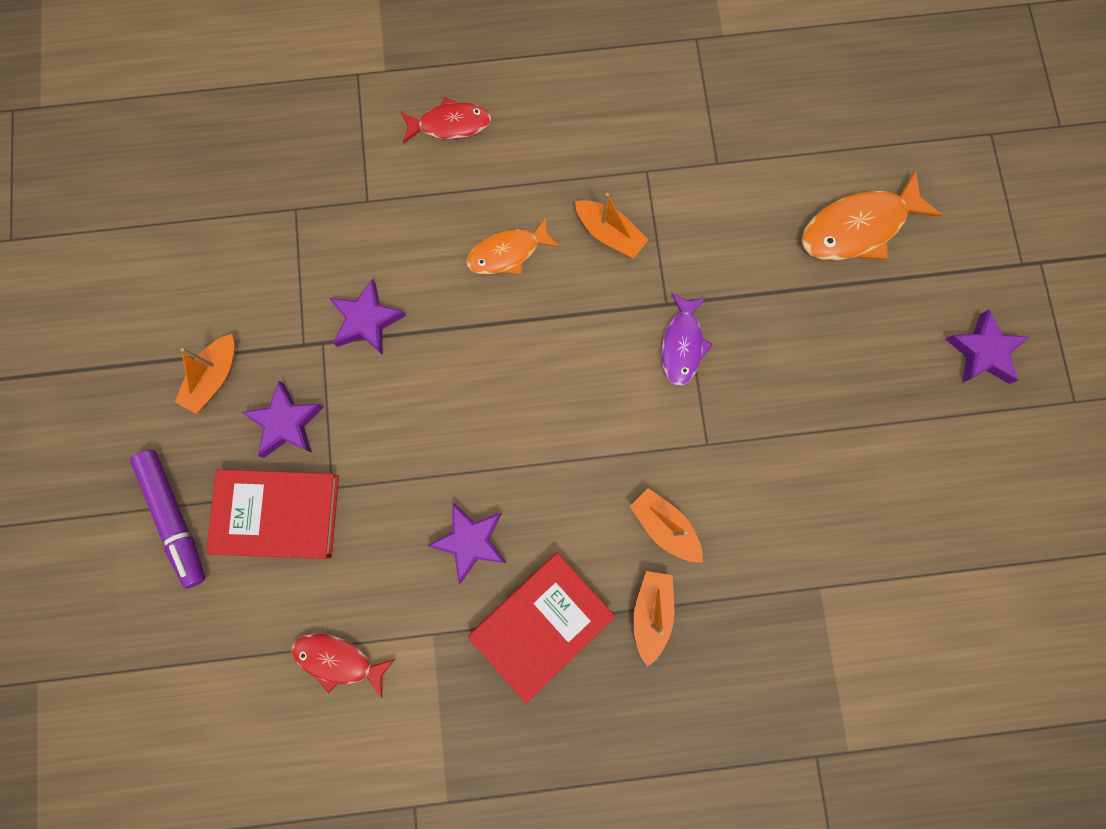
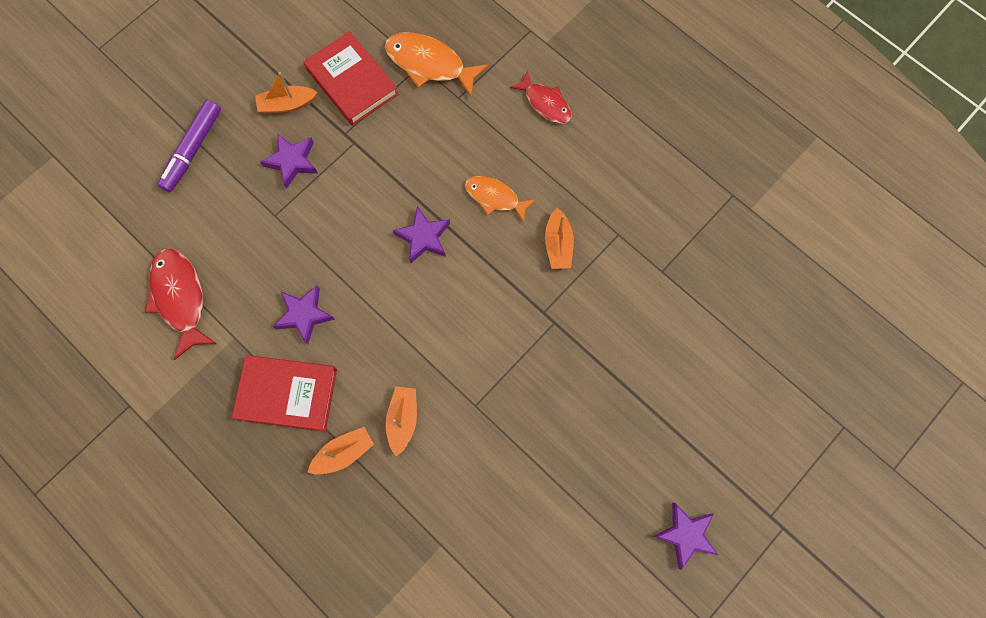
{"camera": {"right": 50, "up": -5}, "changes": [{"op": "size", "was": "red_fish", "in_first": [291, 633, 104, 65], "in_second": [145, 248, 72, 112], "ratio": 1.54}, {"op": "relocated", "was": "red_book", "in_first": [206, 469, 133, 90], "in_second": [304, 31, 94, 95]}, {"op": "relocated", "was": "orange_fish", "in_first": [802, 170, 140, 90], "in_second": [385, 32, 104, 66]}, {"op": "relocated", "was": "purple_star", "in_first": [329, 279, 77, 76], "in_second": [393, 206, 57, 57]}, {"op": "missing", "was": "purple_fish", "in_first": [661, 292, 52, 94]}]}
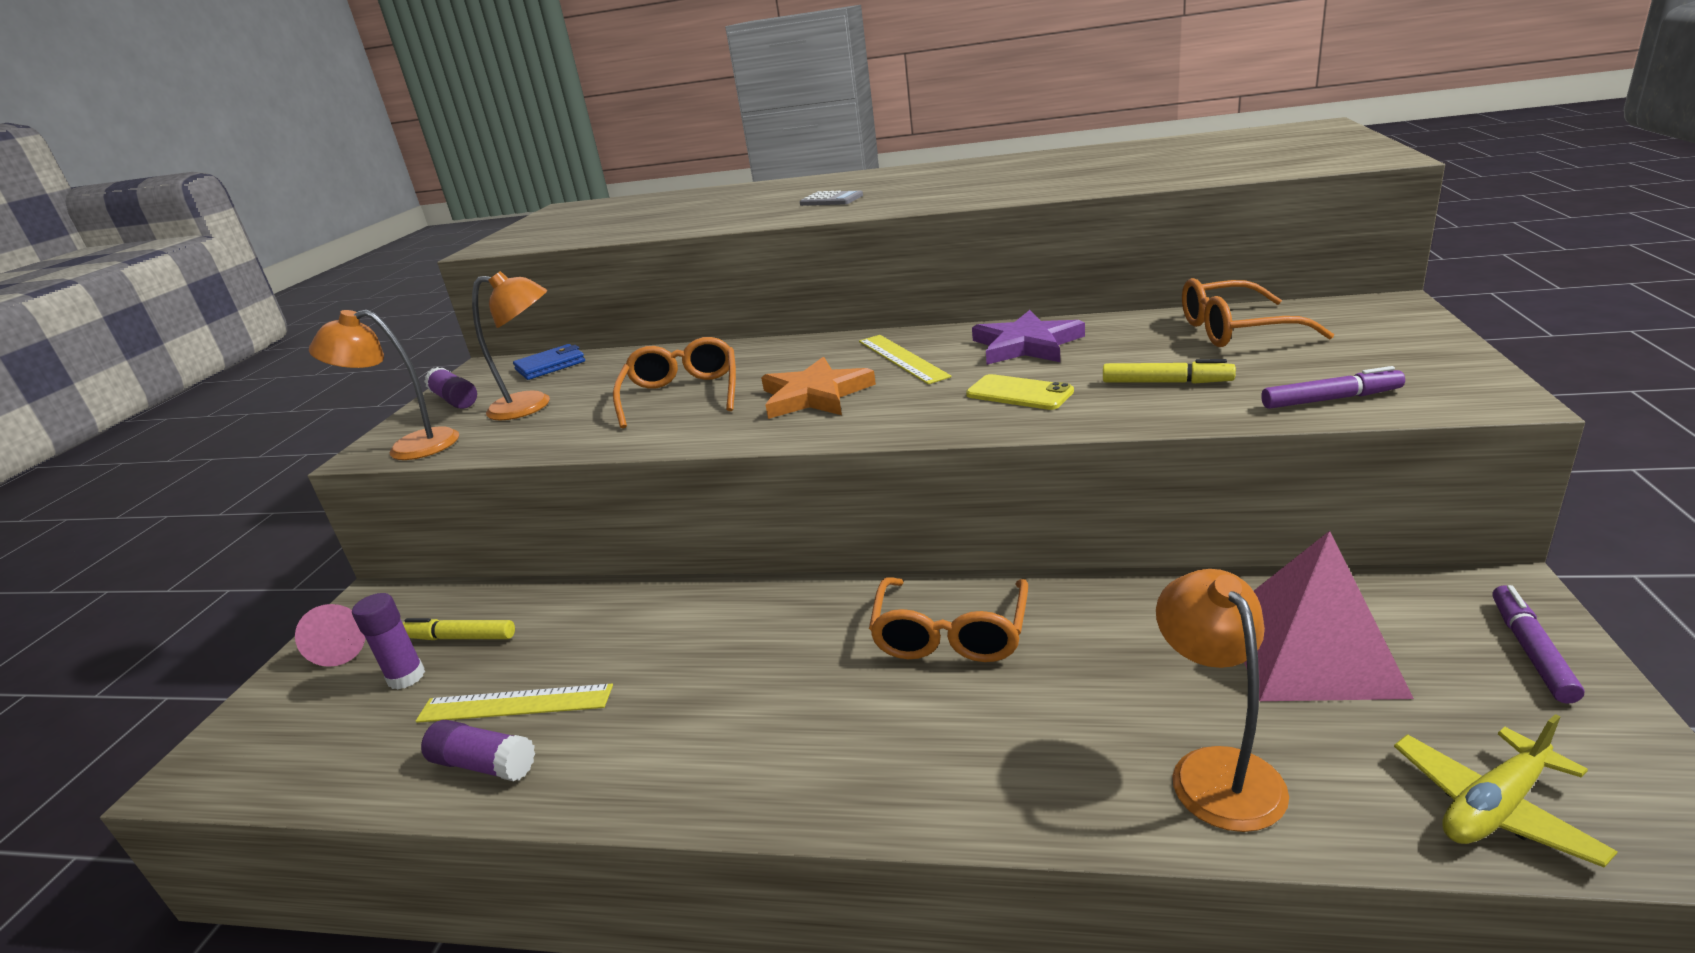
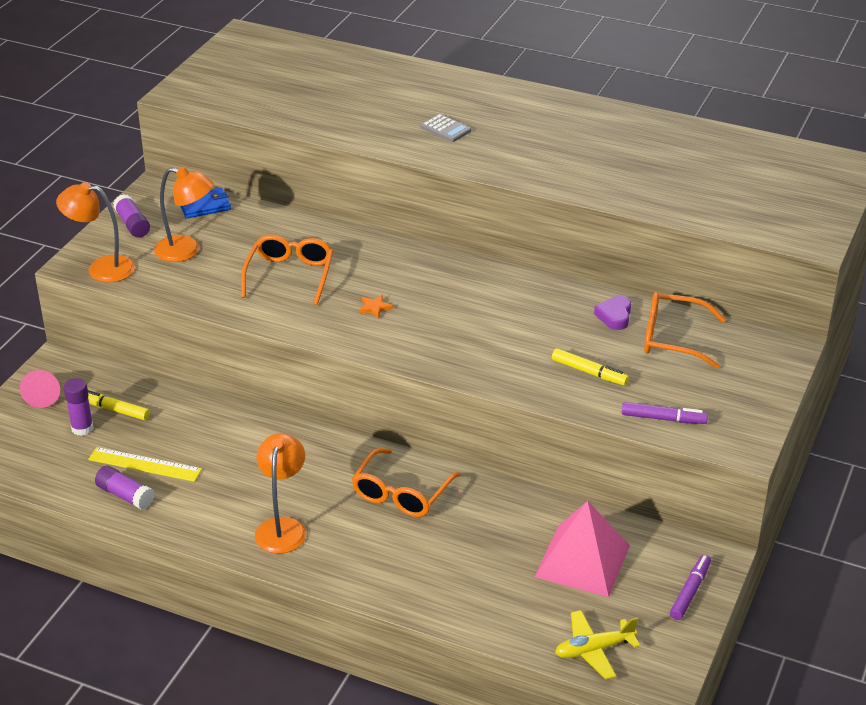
{"camera": {"right": 10, "up": 10}, "changes": [{"op": "relocated", "was": "orange_lamp", "in_first": [1156, 569, 133, 263], "in_second": [255, 433, 51, 121]}, {"op": "size", "was": "orange_star", "in_first": [761, 357, 115, 62], "in_second": [359, 295, 34, 23], "ratio": 0.42}, {"op": "appeared", "now": "purple_heart", "in_second": [594, 296, 37, 34]}, {"op": "missing", "was": "yellow_ruler", "in_first": [859, 335, 92, 49]}, {"op": "missing", "was": "yellow_phone", "in_first": [966, 374, 108, 36]}, {"op": "missing", "was": "purple_star", "in_first": [972, 310, 113, 55]}]}
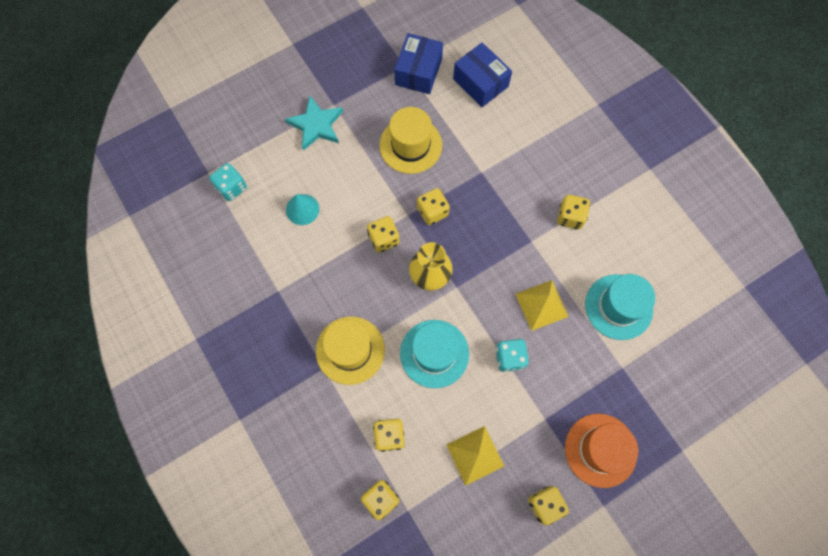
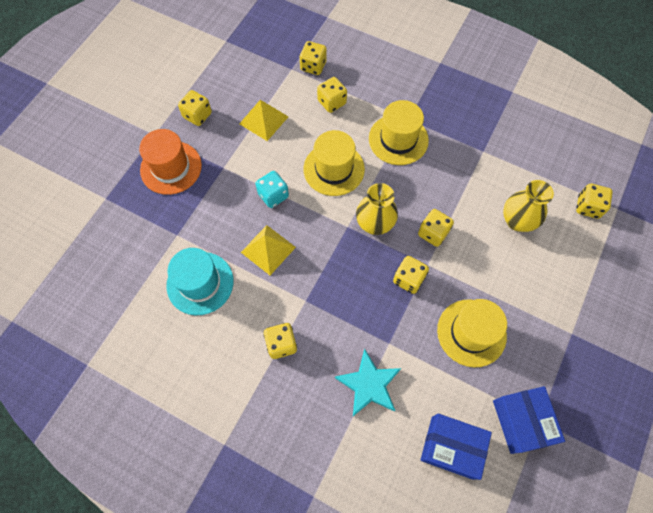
{"camera": {"right": 150, "up": -5}, "changes": [{"op": "colour", "was": "turquoise_hat", "now": "yellow_hat", "in_first": [400, 320, 69, 68], "in_second": [304, 130, 61, 66]}, {"op": "relocated", "was": "turquoise_star", "in_first": [285, 96, 58, 55], "in_second": [335, 349, 66, 67]}, {"op": "exchanged", "was": "turquoise_cone", "now": "yellow_vase", "in_first": [286, 194, 33, 31], "in_second": [503, 180, 51, 52]}, {"op": "colour", "was": "turquoise_dice", "now": "yellow_dice", "in_first": [209, 163, 38, 38], "in_second": [576, 184, 37, 35]}]}
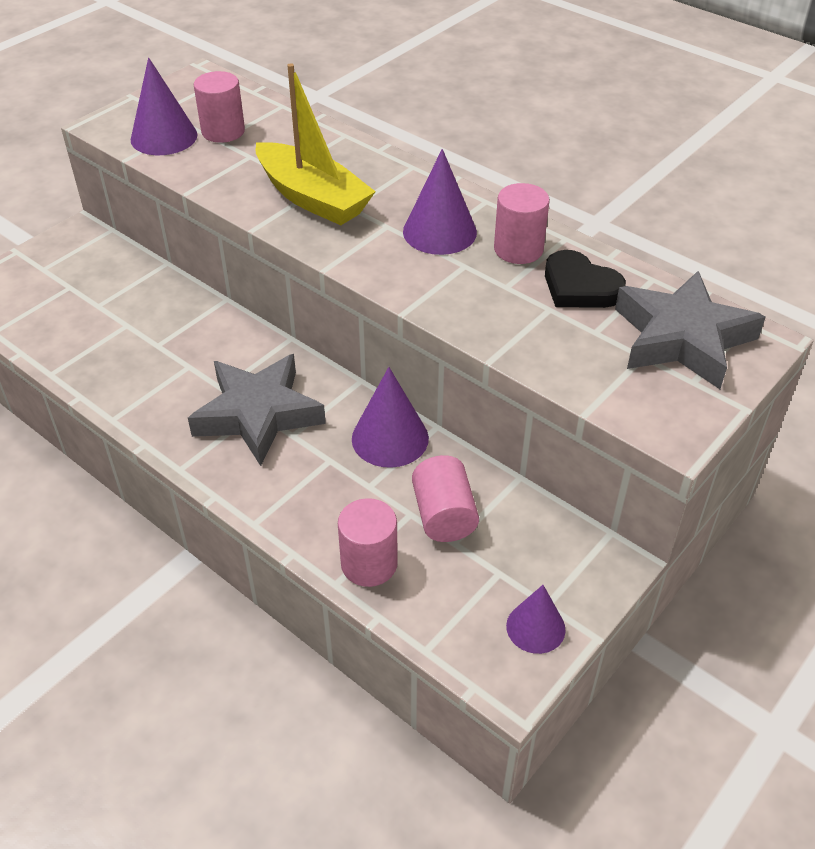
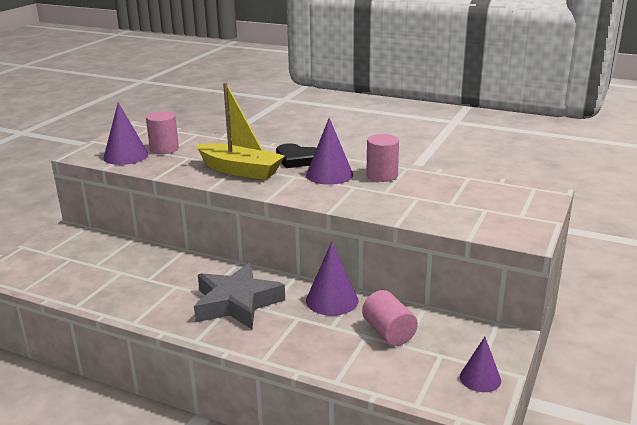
{"camera": {"right": -15, "up": -20}, "changes": [{"op": "relocated", "was": "black_heart", "in_first": [545, 250, 81, 58], "in_second": [276, 143, 40, 25]}, {"op": "missing", "was": "pink_cylinder", "in_first": [338, 498, 60, 89]}, {"op": "missing", "was": "grey_star", "in_first": [615, 271, 151, 118]}]}
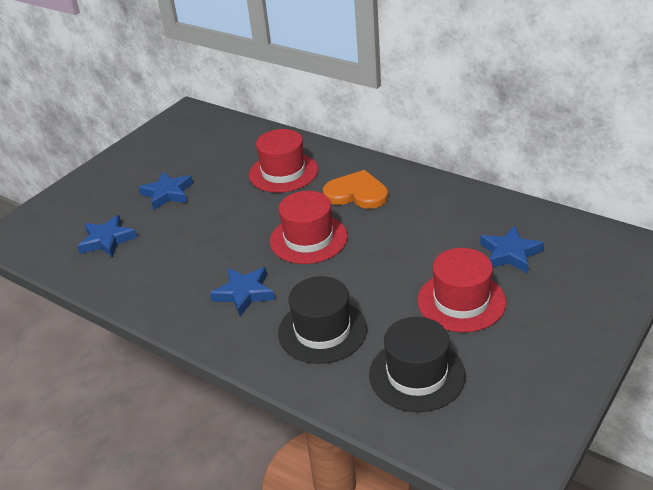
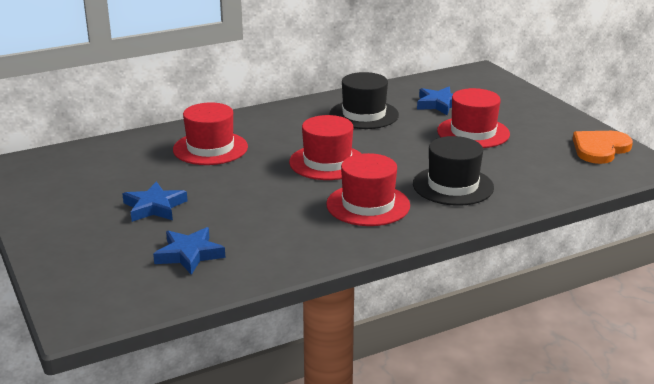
{"camera": {"right": -65, "up": -10}, "changes": [{"op": "exchanged", "was": "blue_star", "now": "red_hat", "in_first": [210, 267, 65, 50], "in_second": [326, 153, 84, 73]}, {"op": "relocated", "was": "black_hat", "in_first": [369, 317, 97, 95], "in_second": [330, 72, 69, 57]}, {"op": "relocated", "was": "orange_heart", "in_first": [323, 170, 65, 39], "in_second": [573, 131, 60, 33]}]}
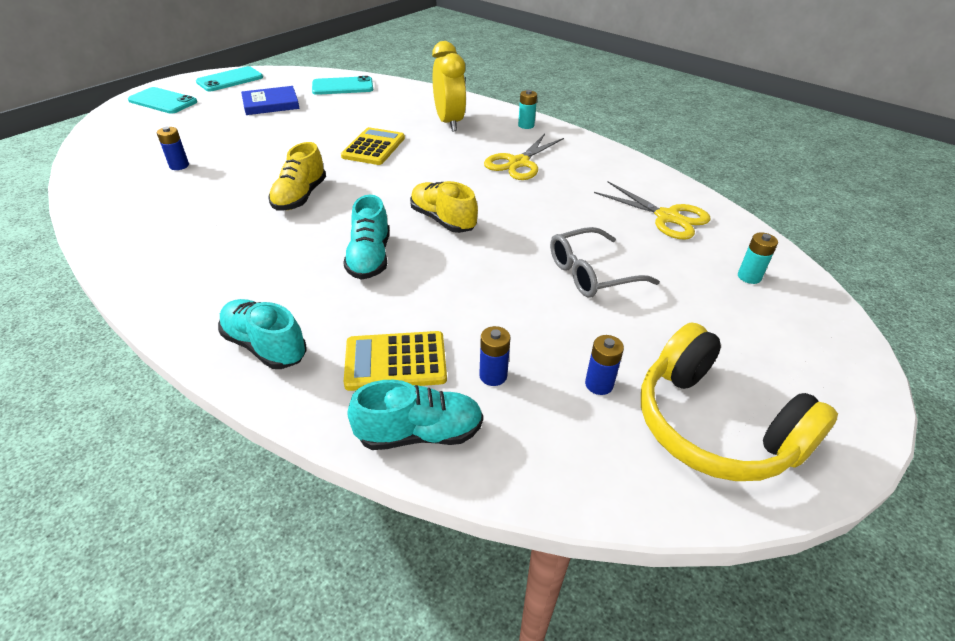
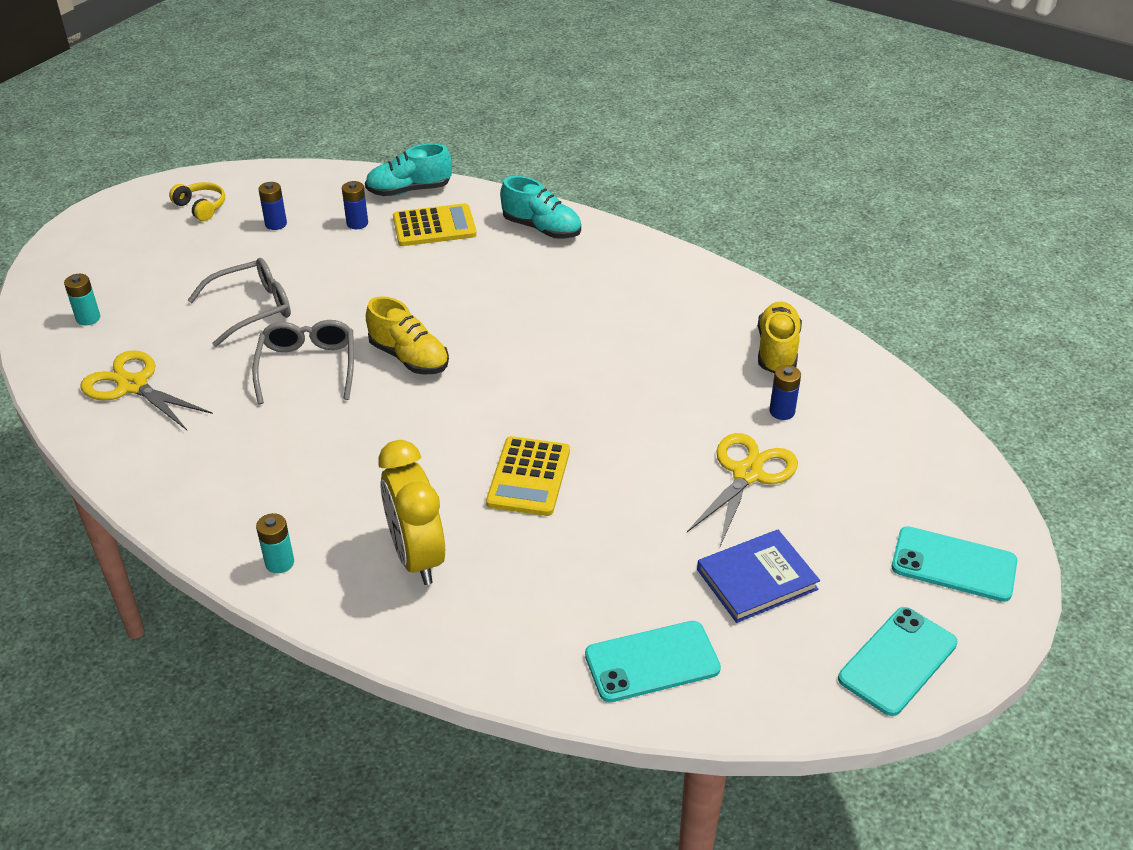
{"camera": {"right": 175, "up": 0}, "changes": [{"op": "size", "was": "yellow_headphones", "in_first": [641, 322, 197, 159], "in_second": [169, 182, 56, 39], "ratio": 0.45}, {"op": "appeared", "now": "grey_glasses", "in_second": [252, 320, 102, 84]}, {"op": "relocated", "was": "yellow_scissors", "in_first": [484, 134, 80, 46], "in_second": [687, 433, 111, 113]}, {"op": "relocated", "was": "yellow_shoe", "in_first": [269, 142, 57, 68], "in_second": [758, 302, 44, 71]}, {"op": "missing", "was": "turquoise_shoe", "in_first": [343, 195, 46, 85]}]}
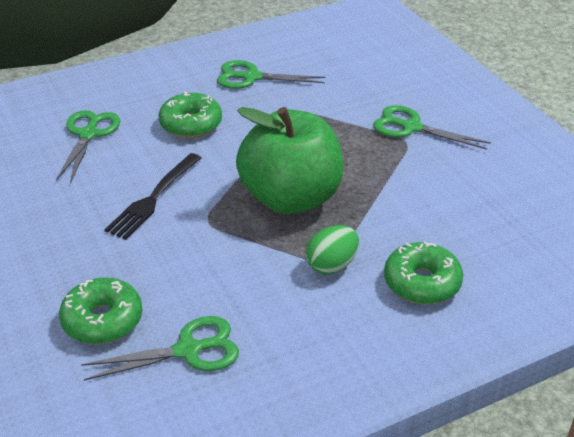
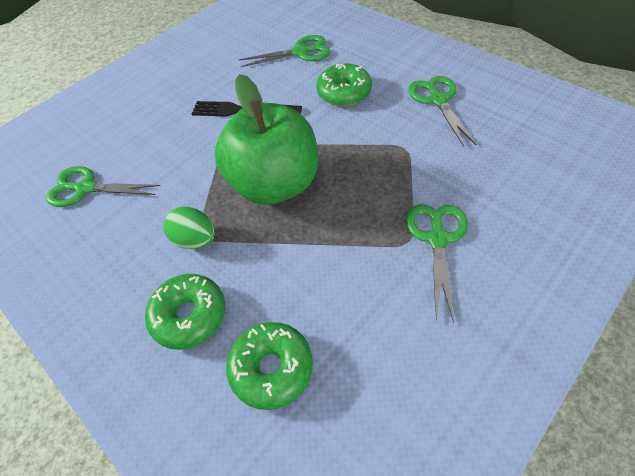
{"camera": {"right": 75, "up": 15}, "changes": [{"op": "spun", "was": "green_scissors", "in_first": [81, 316, 158, 65], "in_second": [46, 166, 114, 41], "clockwise": 135}, {"op": "relocated", "was": "green_donut", "in_first": [59, 278, 83, 66], "in_second": [226, 322, 87, 88]}]}
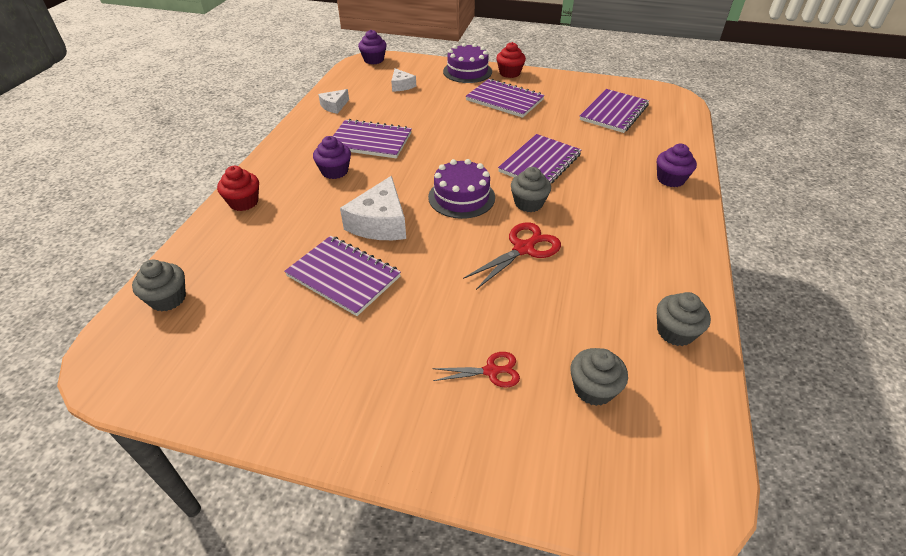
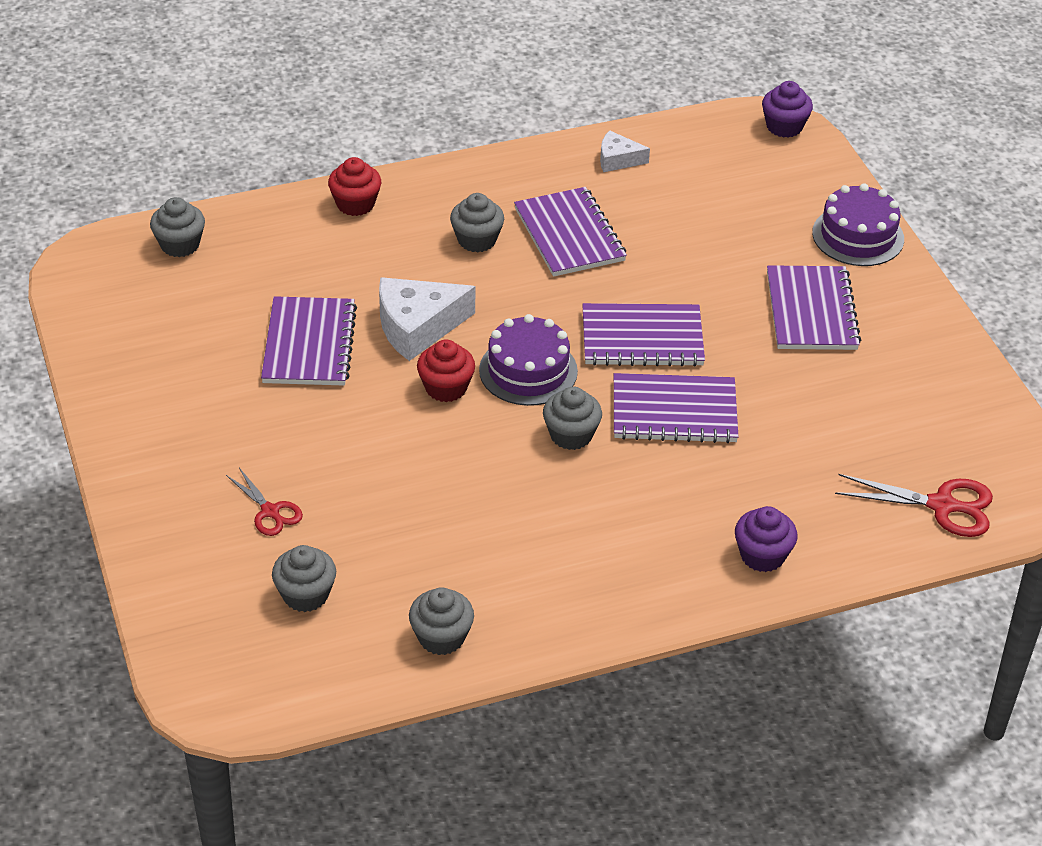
{"camera": {"right": 55, "up": 0}, "changes": [{"op": "relocated", "was": "red_cupcake", "in_first": [496, 42, 30, 36], "in_second": [417, 339, 58, 63]}, {"op": "colour", "was": "purple_cupcake", "now": "grey_cupcake", "in_first": [313, 136, 38, 43], "in_second": [450, 193, 54, 60]}, {"op": "relocated", "was": "purple_notebook", "in_first": [580, 89, 69, 44], "in_second": [582, 303, 123, 64]}, {"op": "relocated", "was": "red_scissors", "in_first": [463, 222, 98, 68], "in_second": [835, 474, 158, 63]}, {"op": "missing", "was": "white_cheese", "in_first": [391, 68, 25, 23]}]}
